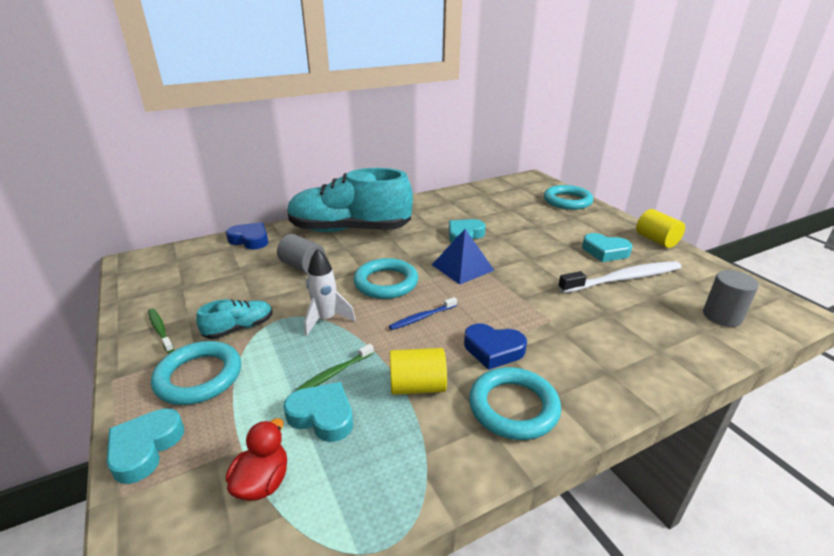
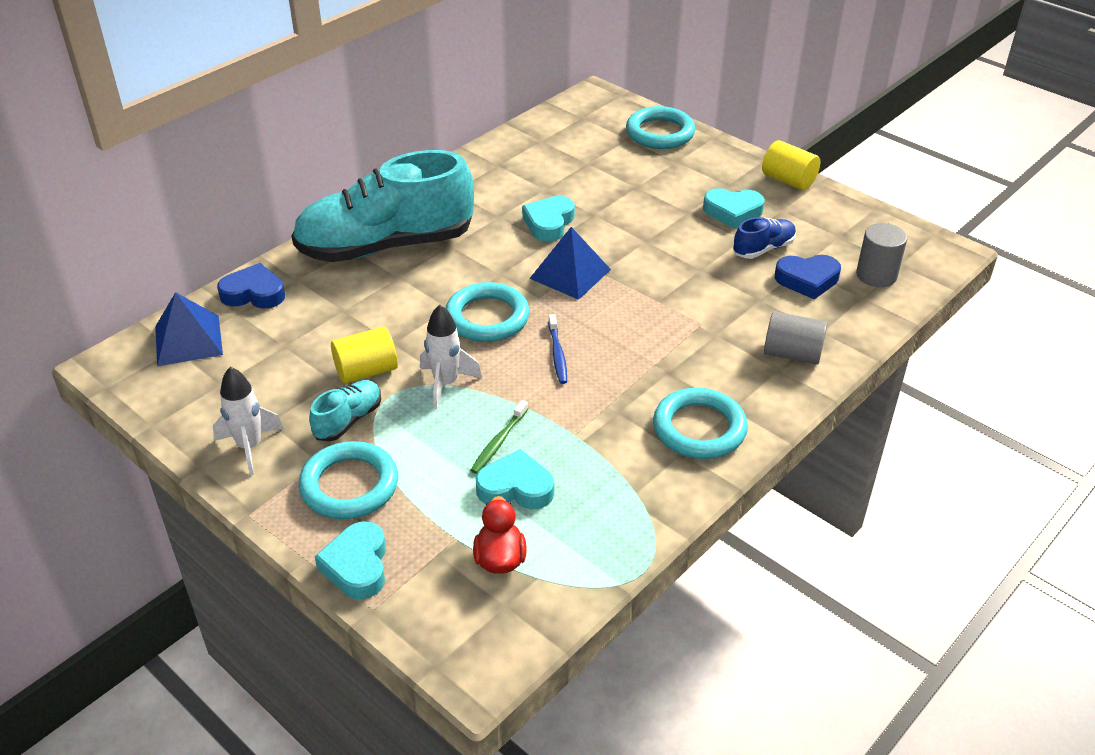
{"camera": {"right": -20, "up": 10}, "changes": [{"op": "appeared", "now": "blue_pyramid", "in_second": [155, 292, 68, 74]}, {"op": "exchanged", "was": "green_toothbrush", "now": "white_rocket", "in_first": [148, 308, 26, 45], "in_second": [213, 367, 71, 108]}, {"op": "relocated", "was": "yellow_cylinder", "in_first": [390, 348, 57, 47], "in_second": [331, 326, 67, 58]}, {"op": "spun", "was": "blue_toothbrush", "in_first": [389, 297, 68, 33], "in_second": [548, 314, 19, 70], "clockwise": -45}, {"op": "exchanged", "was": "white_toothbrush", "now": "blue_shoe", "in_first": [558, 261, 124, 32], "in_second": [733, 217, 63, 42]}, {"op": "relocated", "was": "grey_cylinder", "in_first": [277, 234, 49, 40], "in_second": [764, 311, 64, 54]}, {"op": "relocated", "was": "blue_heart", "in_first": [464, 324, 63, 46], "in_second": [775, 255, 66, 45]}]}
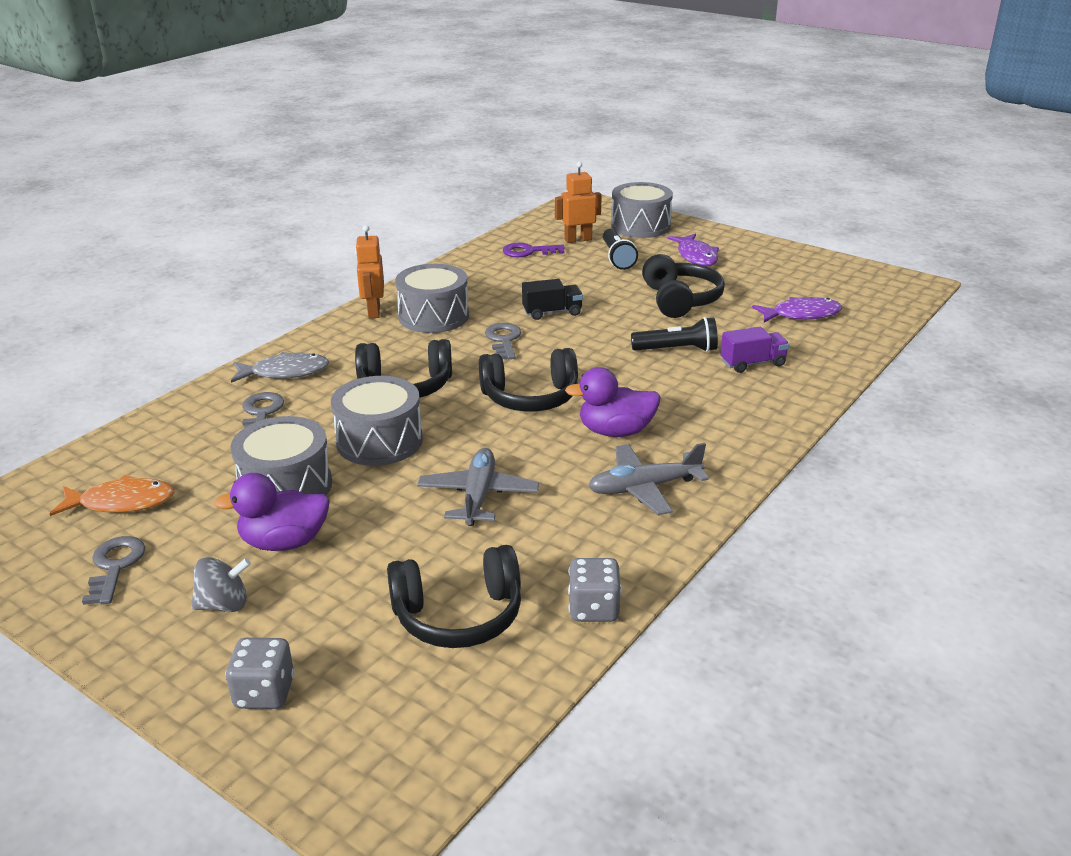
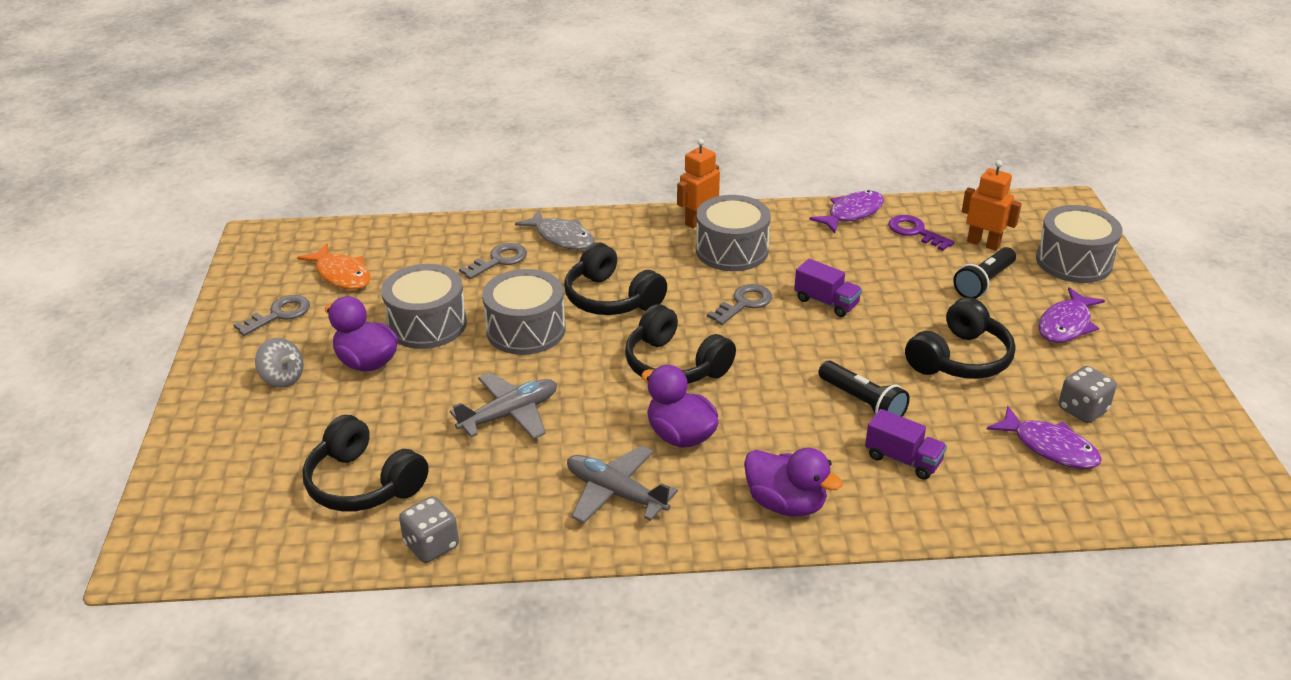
{"camera": {"right": 50, "up": 5}, "changes": [{"op": "appeared", "now": "purple_duck", "in_second": [744, 448, 99, 69]}, {"op": "colour", "was": "black_truck", "now": "purple_truck", "in_first": [522, 279, 61, 41], "in_second": [794, 259, 68, 58]}, {"op": "appeared", "now": "purple_fish", "in_second": [809, 190, 75, 43]}, {"op": "relocated", "was": "grey_dice", "in_first": [225, 638, 70, 71], "in_second": [1059, 366, 57, 57]}]}
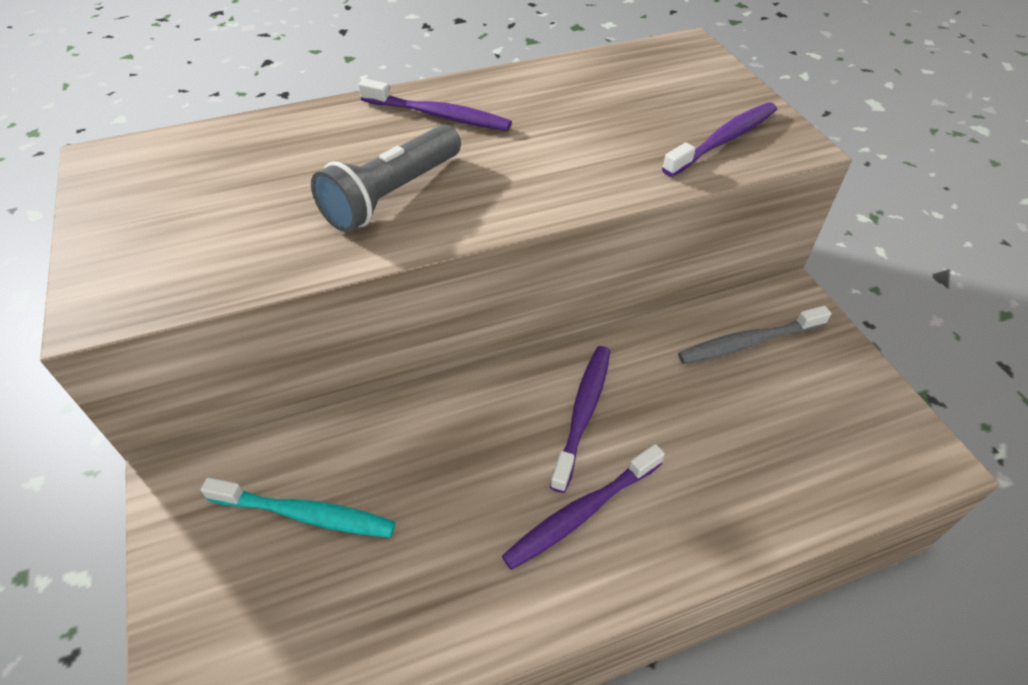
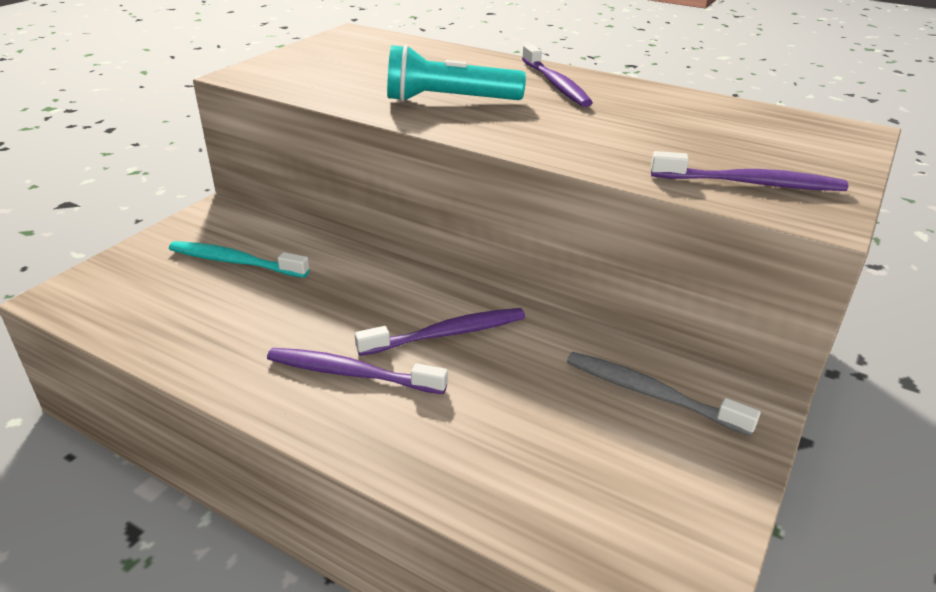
{"camera": {"right": 50, "up": -15}, "changes": [{"op": "spun", "was": "turquoise_toothbrush", "in_first": [200, 477, 195, 60], "in_second": [169, 241, 141, 37], "clockwise": 135}, {"op": "colour", "was": "grey_flashlight", "now": "turquoise_flashlight", "in_first": [311, 124, 150, 108], "in_second": [387, 45, 139, 57]}]}
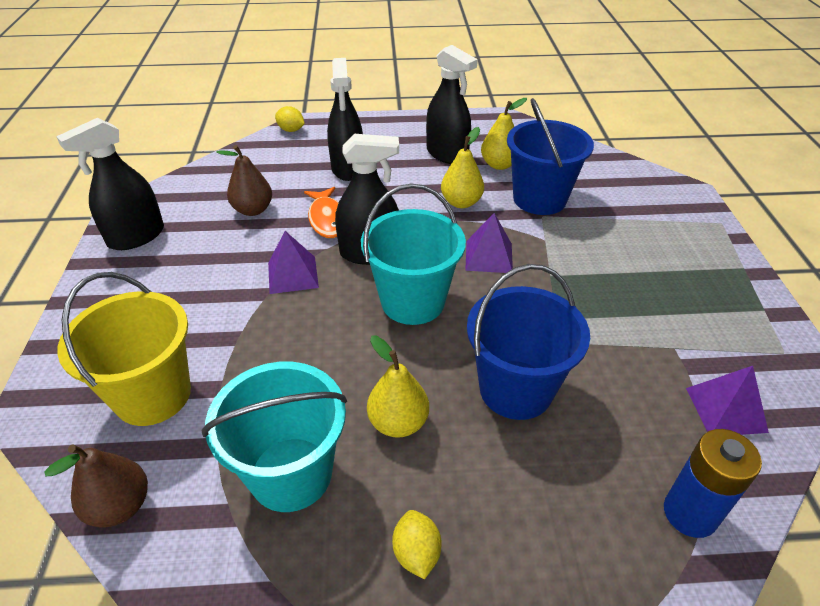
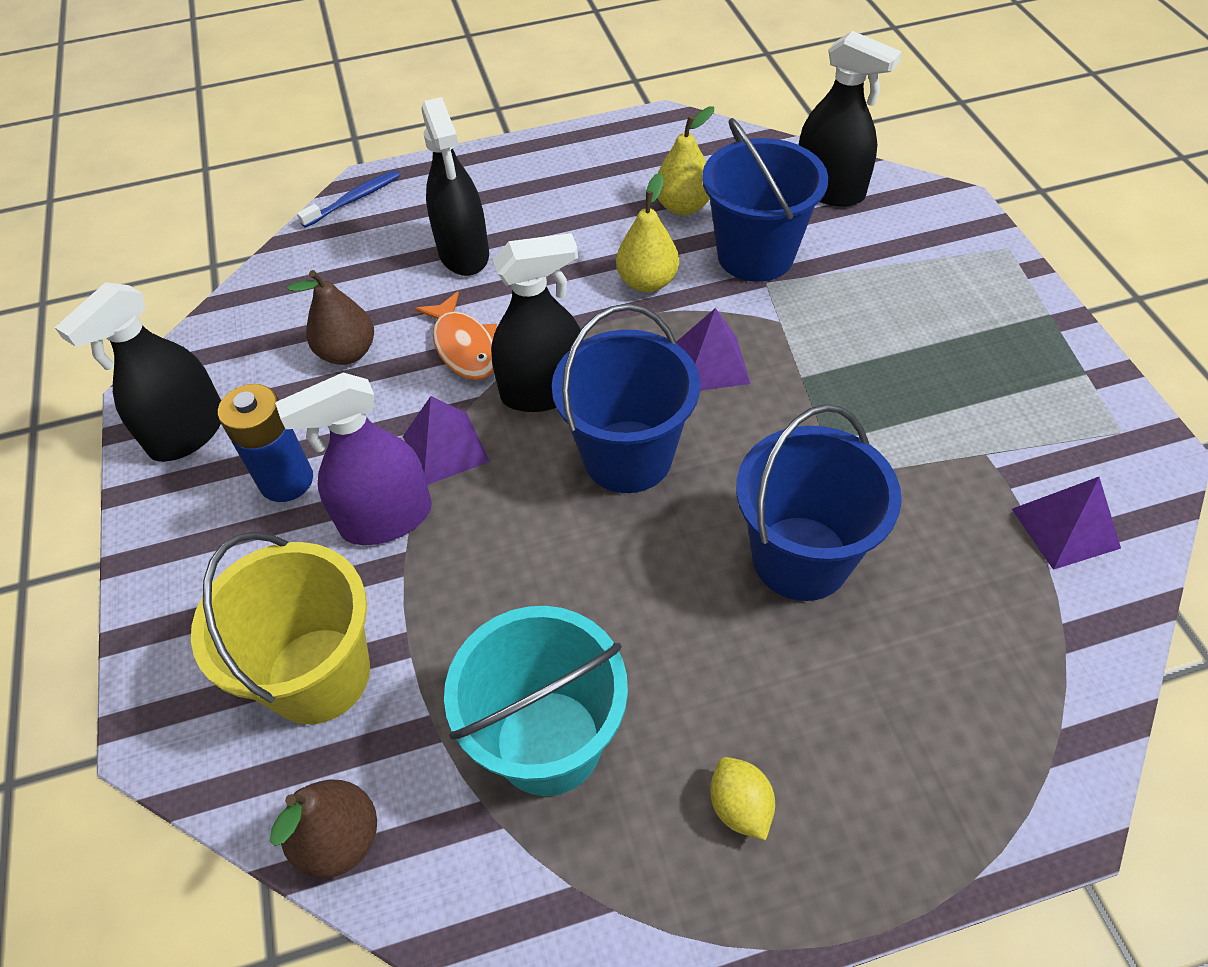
{"camera": {"right": -10, "up": 10}, "changes": [{"op": "relocated", "was": "blue_battery", "in_first": [664, 429, 98, 109], "in_second": [218, 384, 95, 118]}, {"op": "appeared", "now": "purple_spray_bottle", "in_second": [275, 373, 157, 172]}, {"op": "exchanged", "was": "yellow_lemon", "now": "blue_toothbrush", "in_first": [275, 106, 30, 26], "in_second": [297, 170, 103, 58]}, {"op": "colour", "was": "turquoise_bucket", "now": "blue_bucket", "in_first": [361, 184, 105, 141], "in_second": [552, 304, 148, 189]}, {"op": "relocated", "was": "black_spray_bottle", "in_first": [426, 45, 52, 119], "in_second": [799, 31, 103, 176]}, {"op": "missing", "was": "yellow_pear", "in_first": [367, 336, 62, 102]}]}
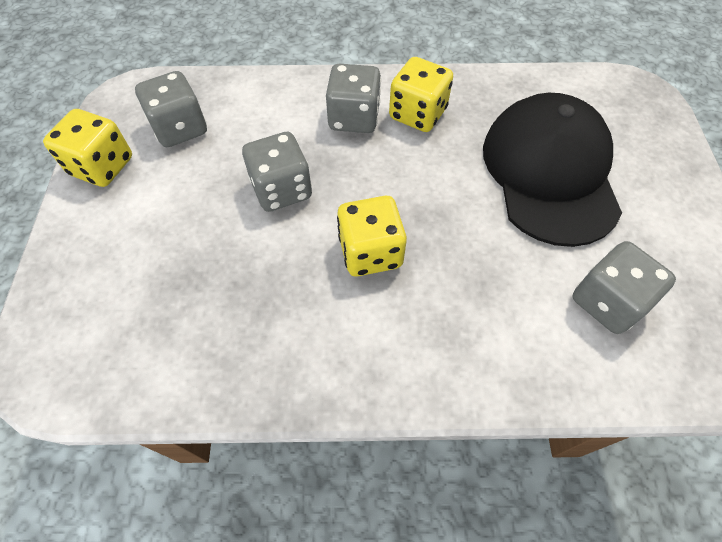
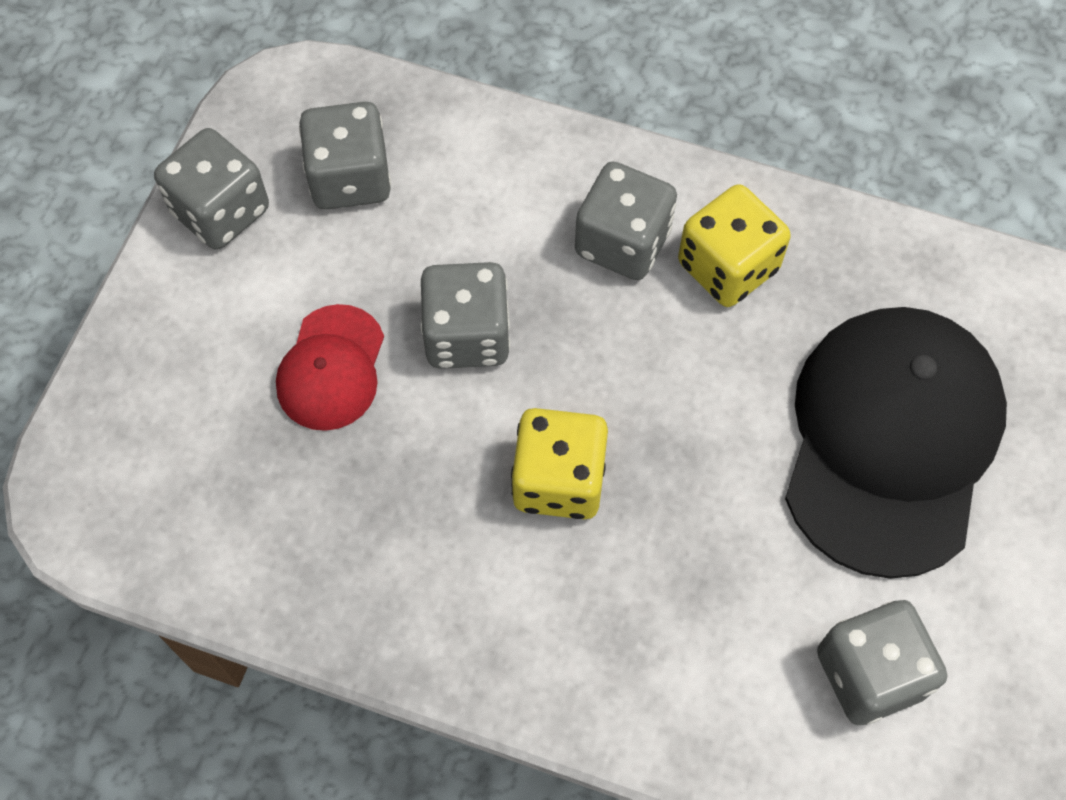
{"camera": {"right": 20, "up": 5}, "changes": [{"op": "colour", "was": "yellow_dice", "now": "grey_dice", "in_first": [43, 109, 89, 78], "in_second": [154, 128, 115, 122]}, {"op": "appeared", "now": "red_cap", "in_second": [276, 304, 108, 127]}]}
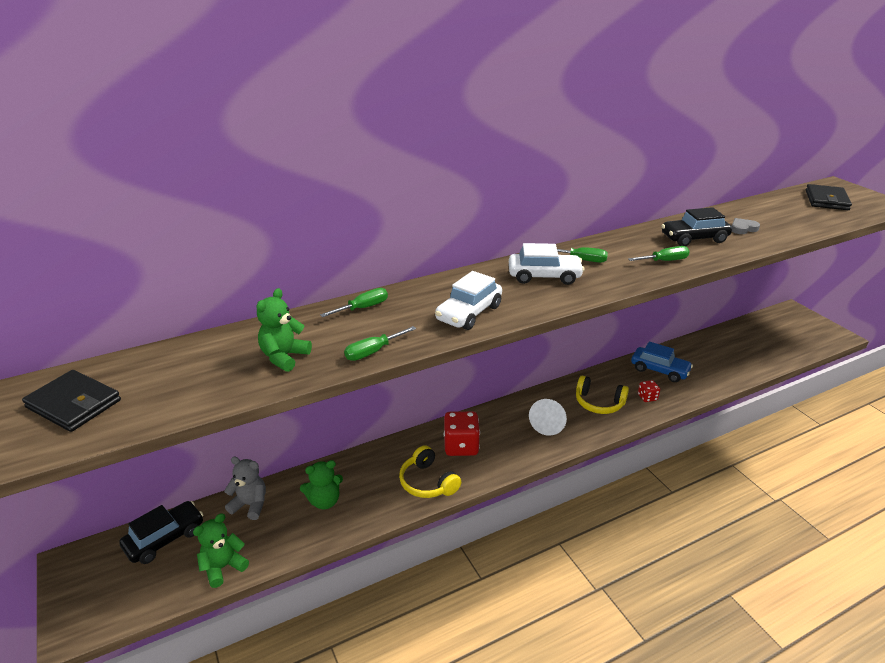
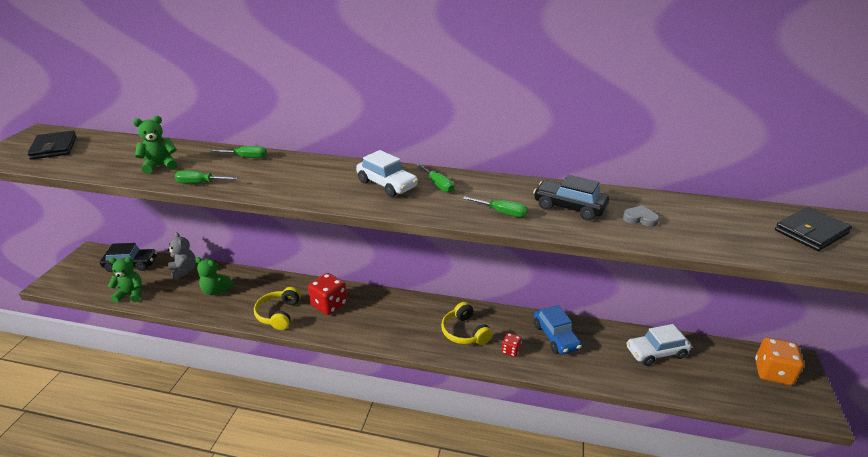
{"camera": {"right": 40, "up": 0}, "changes": [{"op": "relocated", "was": "white_car", "in_first": [435, 271, 67, 59], "in_second": [626, 324, 66, 42]}, {"op": "appeared", "now": "orange_dice", "in_second": [755, 337, 49, 48]}, {"op": "missing", "was": "white_cone", "in_first": [529, 399, 38, 37]}]}
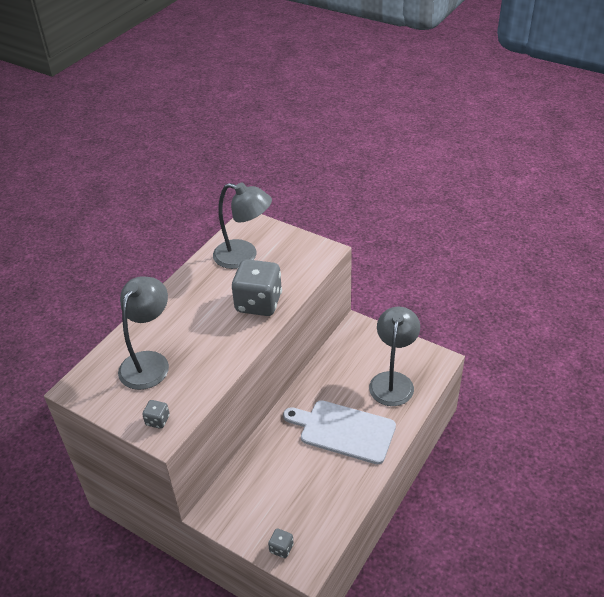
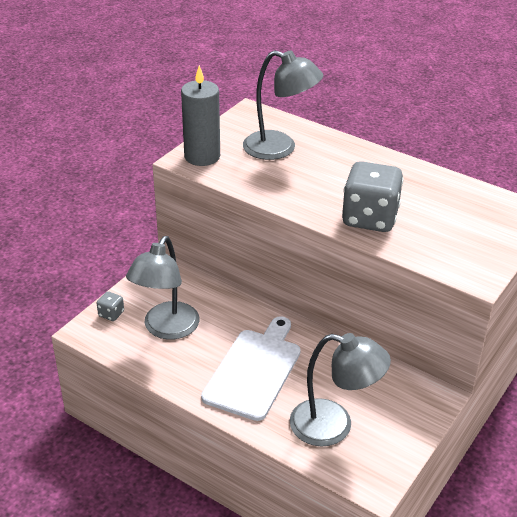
{"camera": {"right": 90, "up": -5}, "changes": [{"op": "relocated", "was": "grey_lamp", "in_first": [213, 182, 59, 87], "in_second": [126, 236, 74, 104]}, {"op": "exchanged", "was": "grey_dice", "now": "grey_candle", "in_first": [142, 400, 28, 29], "in_second": [181, 65, 39, 101]}]}
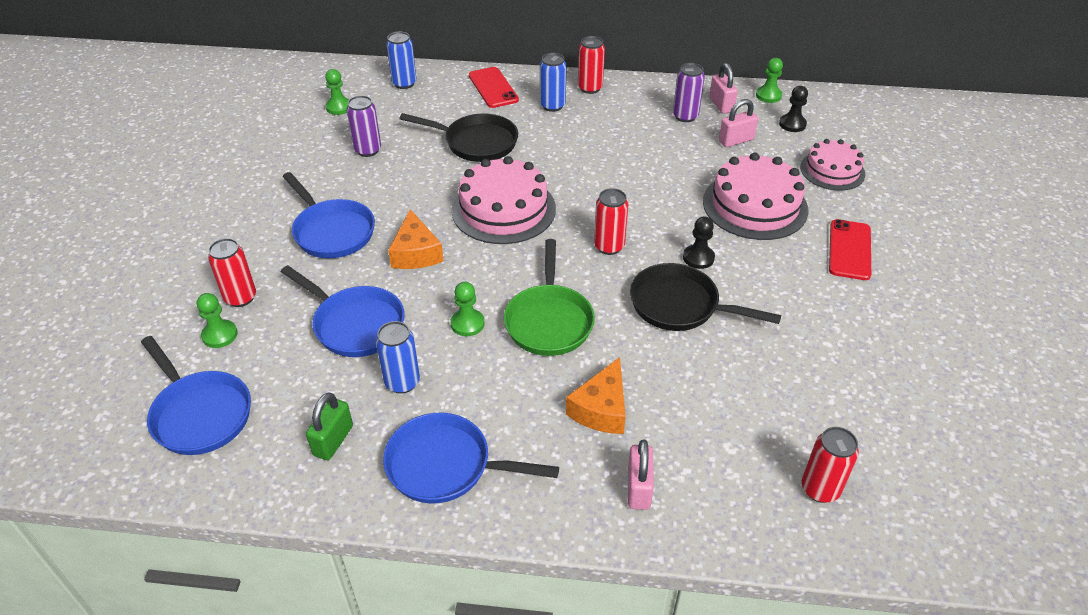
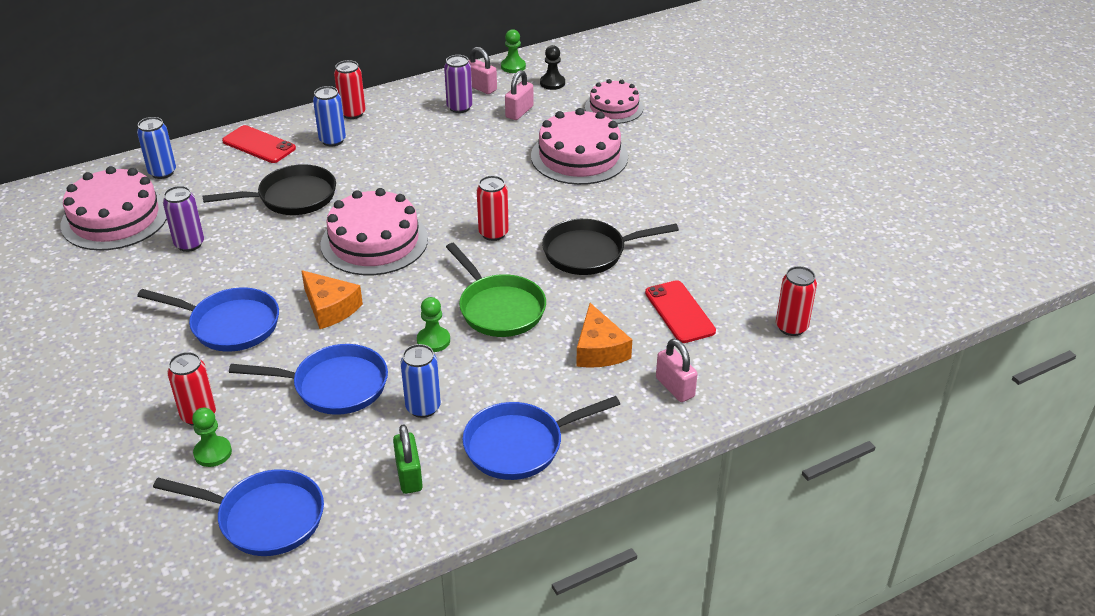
{"camera": {"right": -35, "up": -5}, "changes": [{"op": "exchanged", "was": "green_pawn", "now": "pink_cake", "in_first": [325, 69, 24, 46], "in_second": [60, 166, 107, 85]}, {"op": "relocated", "was": "red_phone", "in_first": [829, 219, 42, 61], "in_second": [645, 280, 71, 63]}, {"op": "missing", "was": "black_pawn", "in_first": [683, 217, 32, 52]}]}
